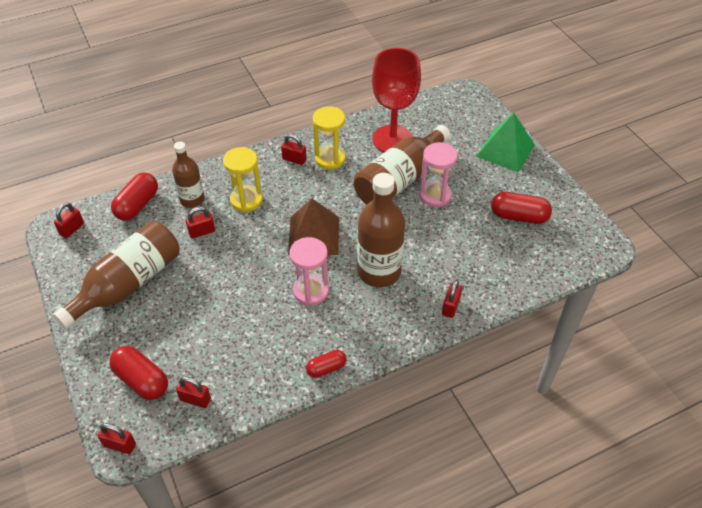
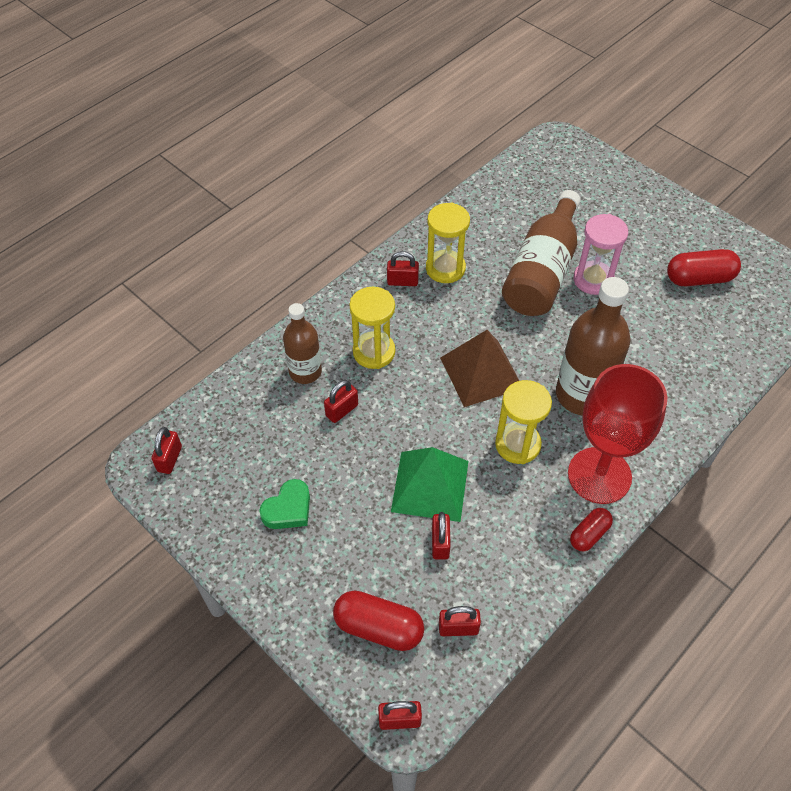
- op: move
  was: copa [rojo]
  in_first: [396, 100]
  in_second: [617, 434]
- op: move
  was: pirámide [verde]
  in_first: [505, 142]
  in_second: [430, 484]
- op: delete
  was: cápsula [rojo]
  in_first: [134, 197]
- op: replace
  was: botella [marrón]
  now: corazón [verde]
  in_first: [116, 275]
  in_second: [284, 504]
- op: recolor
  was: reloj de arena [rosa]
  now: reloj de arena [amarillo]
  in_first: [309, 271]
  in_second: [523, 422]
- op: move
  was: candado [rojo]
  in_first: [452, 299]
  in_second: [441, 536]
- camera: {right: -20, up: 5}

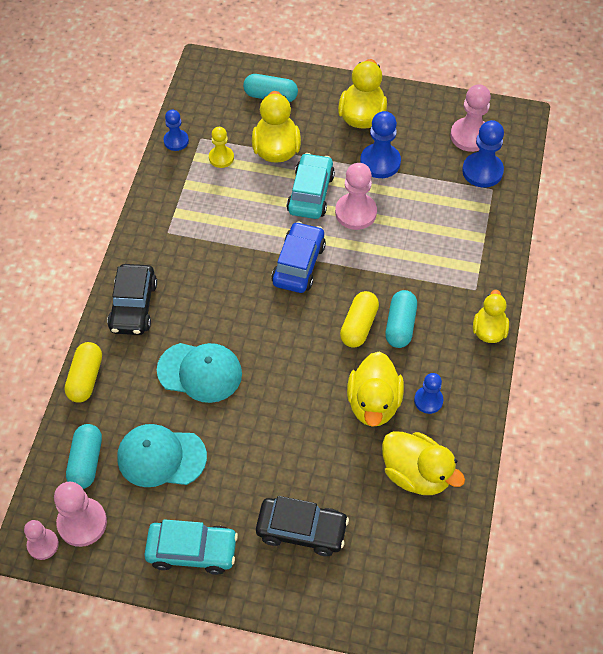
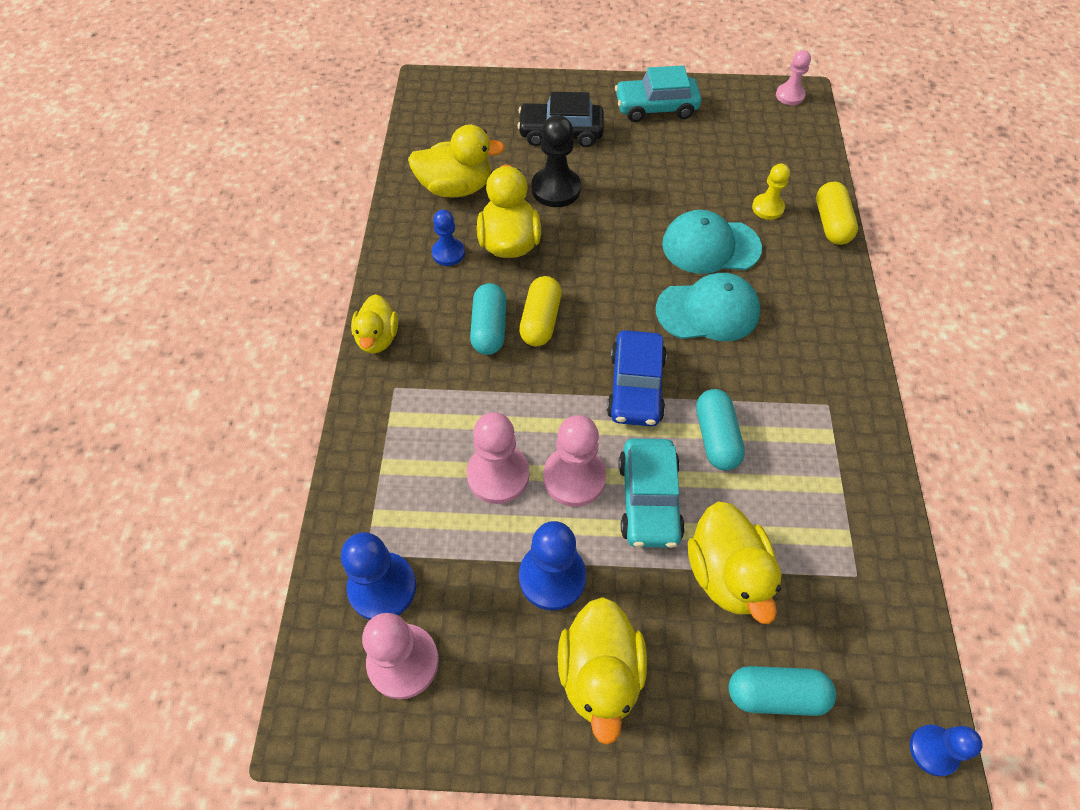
- op: move
  was: peón [azul]
  in_first: [176, 130]
  in_second: [946, 750]
- op: move
  was: peón [amarillo]
  in_first: [221, 147]
  in_second: [771, 192]
- op: delete
  was: coche [negro]
  in_first: [132, 299]
- op: move
  was: cápsula [turquesa]
  in_first: [84, 456]
  in_second: [720, 429]
- op: move
  was: gorra [turquesa]
  in_first: [162, 455]
  in_second: [708, 307]
- op: rotate
  was: pato [amarillo]
  in_first: [423, 463]
  in_second: [456, 161]
  clockwise: 150
- op: move
  was: peón [rosa]
  in_first: [80, 514]
  in_second: [498, 458]
- op: insert
  now: peón [negro]
  in_second: [556, 161]
- camera: {right: 170, up: 0}

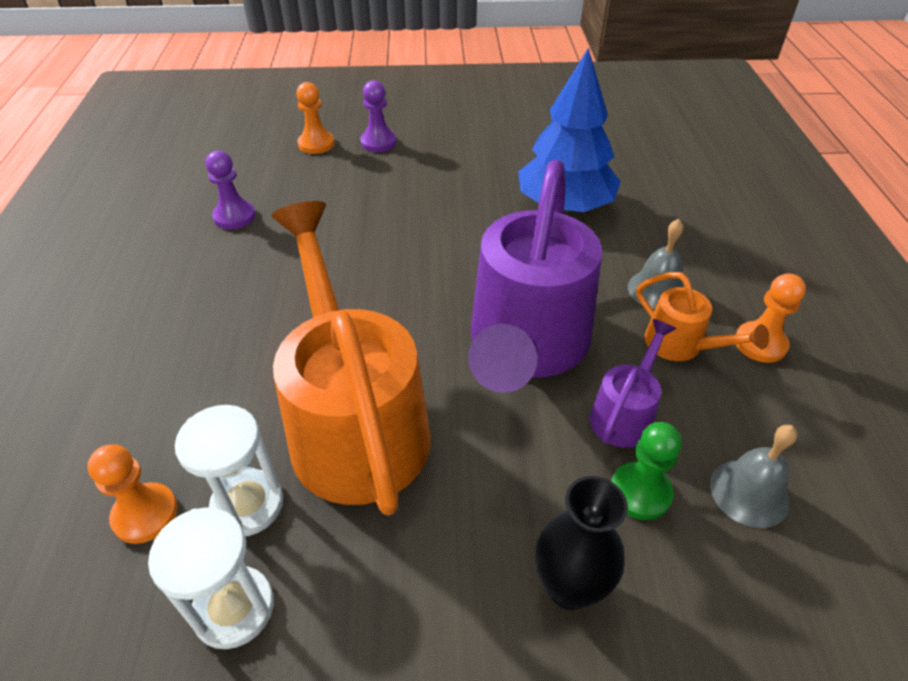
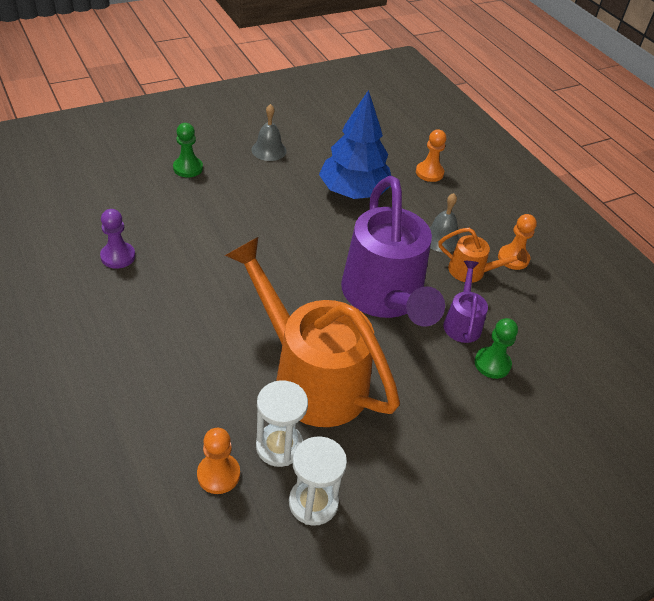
- op: recolor
  was: peón [morado]
  now: peón [verde]
  in_first: [378, 116]
  in_second: [188, 150]
- op: move
  was: peón [naranja]
  in_first: [315, 118]
  in_second: [431, 155]
- op: move
  was: campana [gris]
  in_first: [754, 476]
  in_second: [269, 132]
- op: delete
  was: florero [negro]
  in_first: [582, 543]
- camera: {right: -30, up: 0}

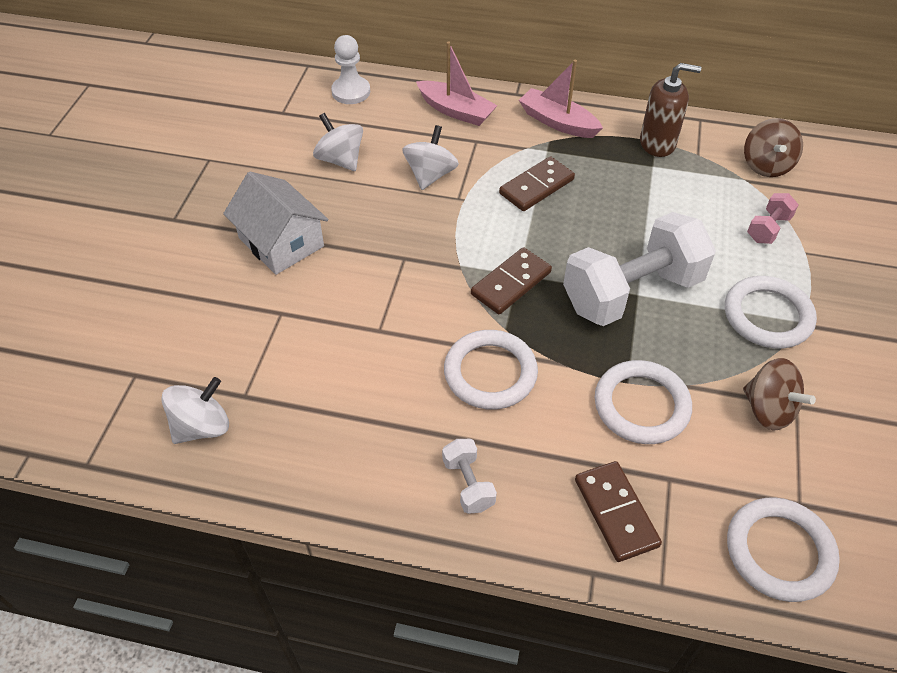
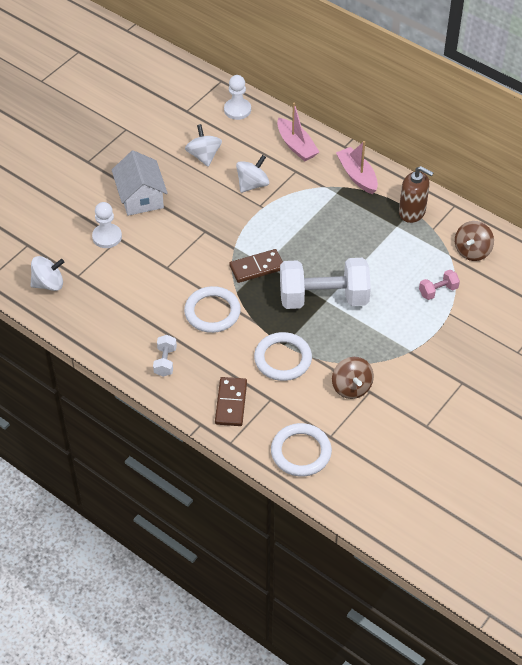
- op: delete
  was: ficha de dominó [marrón]
  in_first: [537, 183]
- op: delete
  was: anillo [blanco]
  in_first: [771, 312]
- op: insert
  now: peón [blanco]
  in_second: [107, 225]
- camera: {right: 25, up: 0}

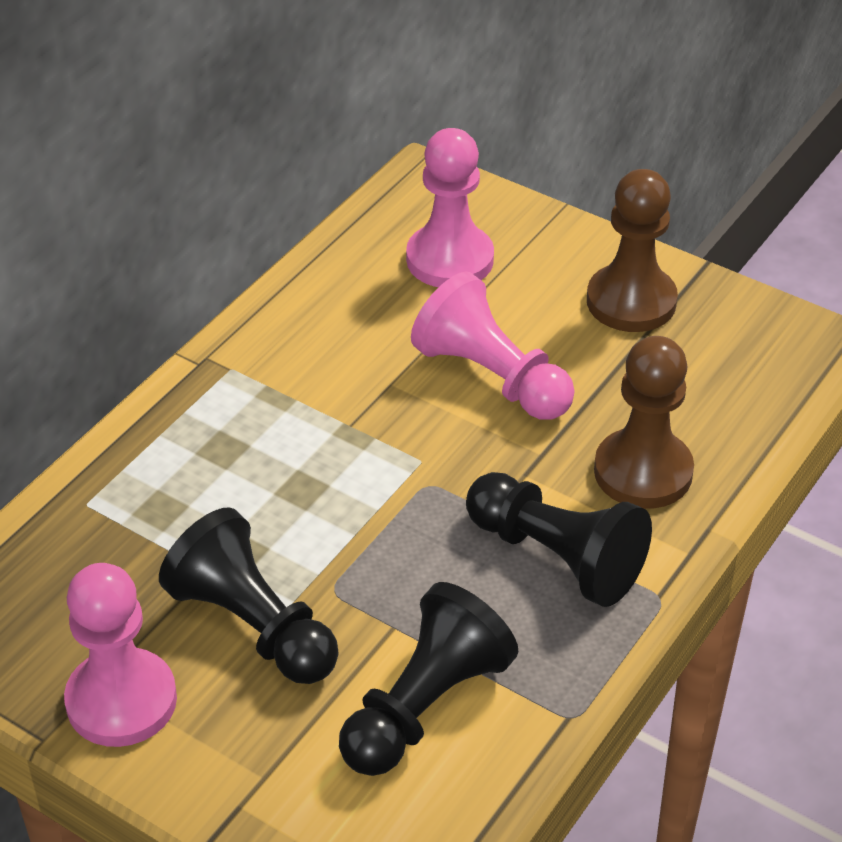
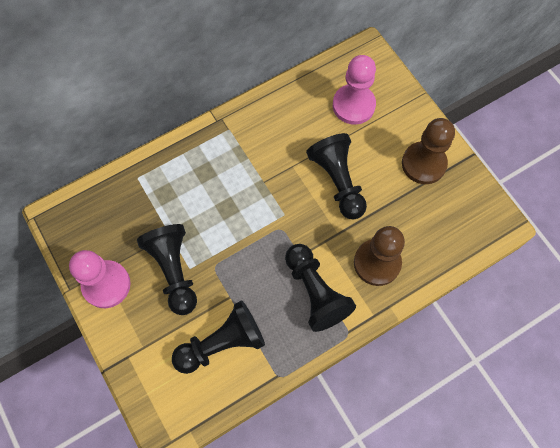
- op: recolor
  was: peón [rosa]
  now: peón [negro]
  in_first: [493, 345]
  in_second: [336, 176]
- camera: {right: 25, up: 25}

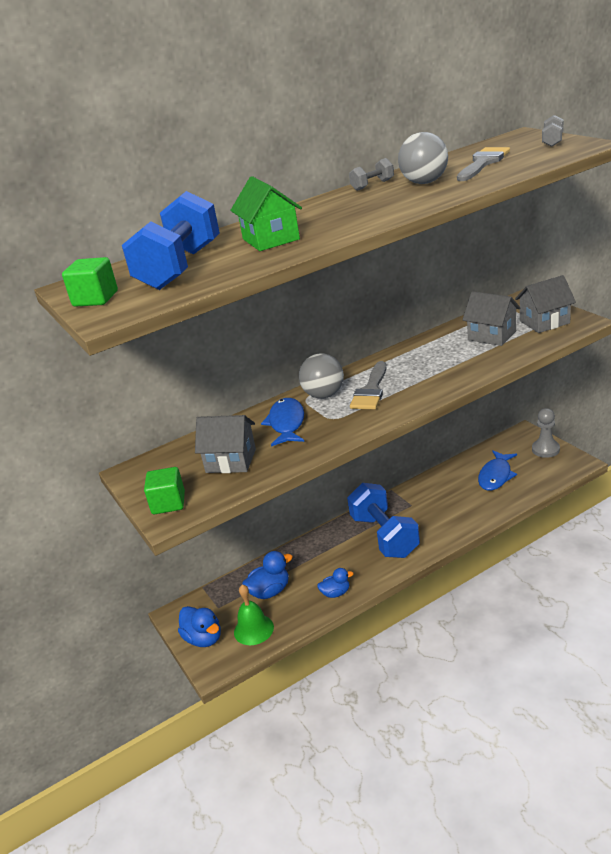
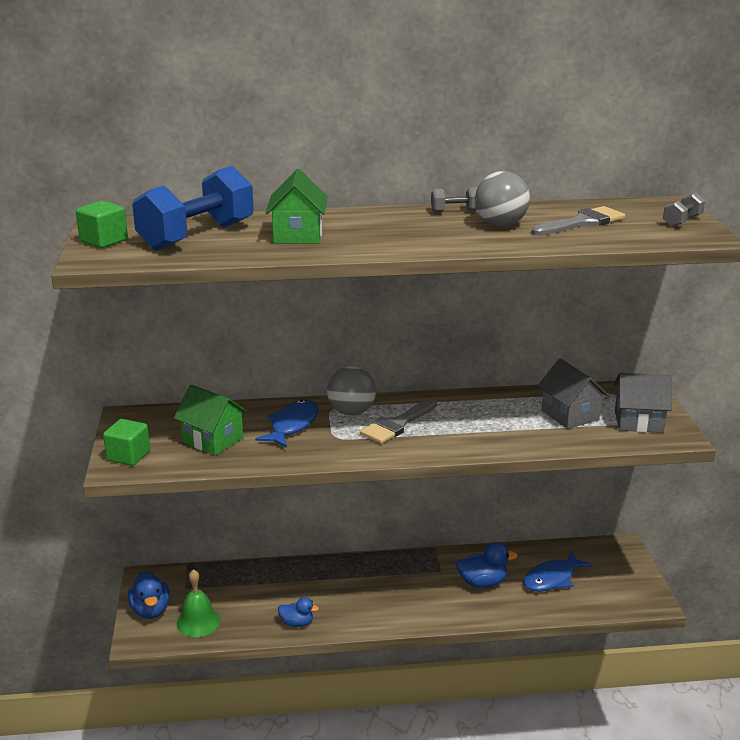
- op: delete
  was: peón [gris]
  in_first: [546, 433]
- op: recolor
  was: casa [gris]
  now: casa [verde]
  in_first: [225, 444]
  in_second: [211, 420]
- op: delete
  was: mancuerna [azul]
  in_first: [383, 520]
- op: move
  was: pato [azul]
  in_first: [267, 575]
  in_second: [487, 565]
- camera: {right: 20, up: -5}

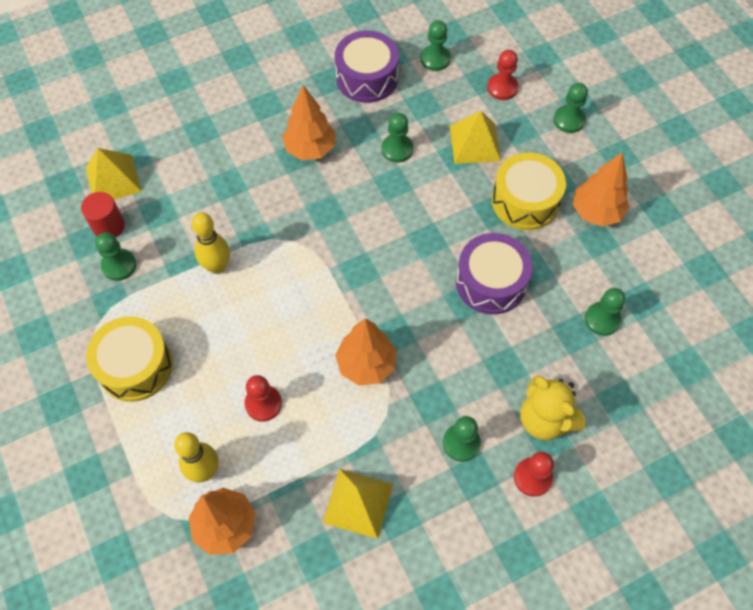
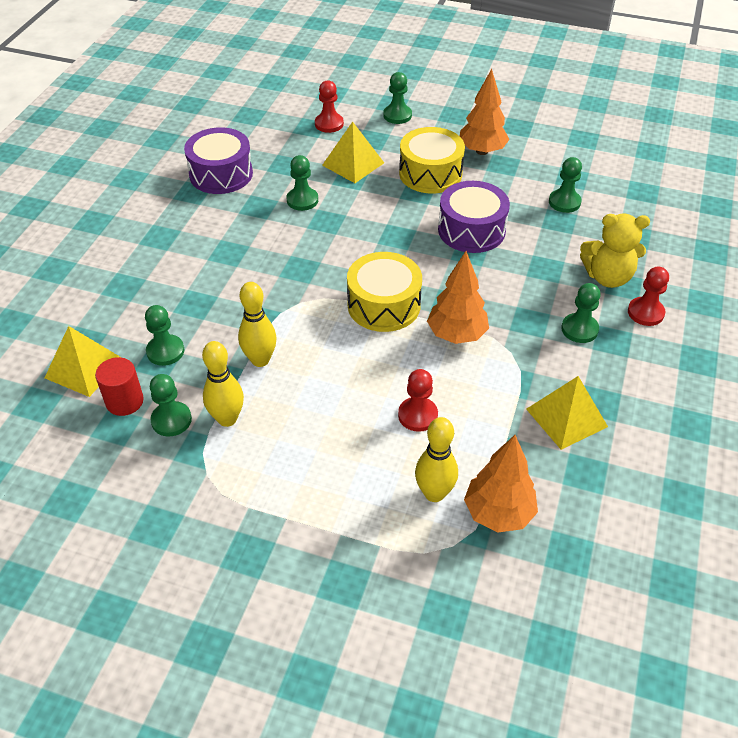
- op: move
  was: peón [verde]
  in_first: [436, 45]
  in_second: [164, 335]
- op: delete
  was: árbol [naranja]
  in_first: [309, 123]
- op: move
  was: tambor [amarillo]
  in_first: [129, 359]
  in_second: [384, 292]
- op: insert
  now: bolo [amarillo]
  in_second: [223, 384]
- camera: {right: -45, up: -15}

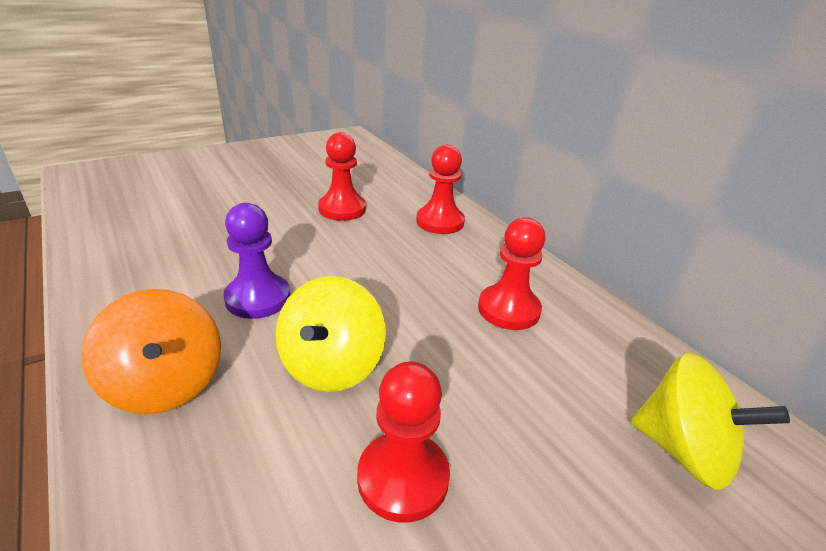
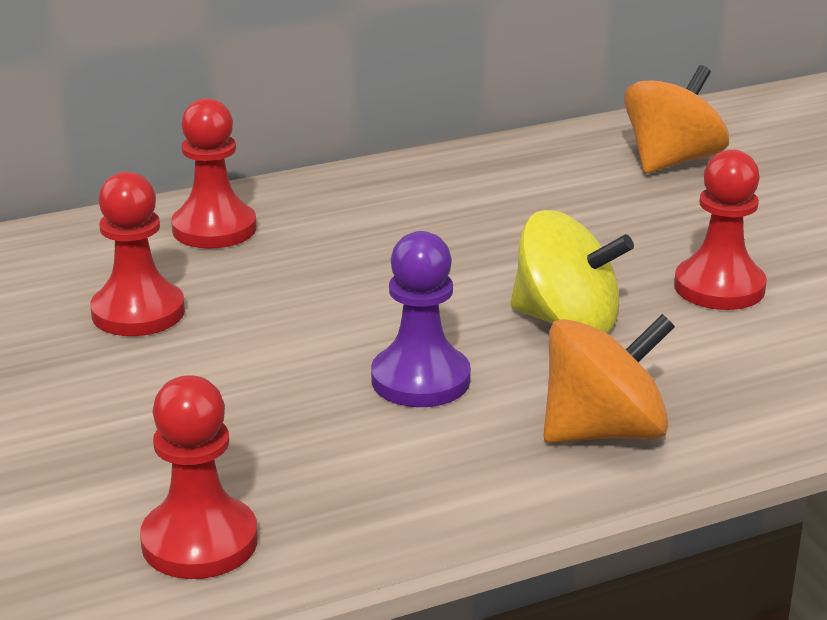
- op: move
  was: peón [rojo]
  in_first: [511, 273]
  in_second: [199, 477]
- op: recolor
  was: peonza [amarillo]
  now: peonza [naranja]
  in_first: [710, 421]
  in_second: [676, 119]
- camera: {right: -80, up: -5}

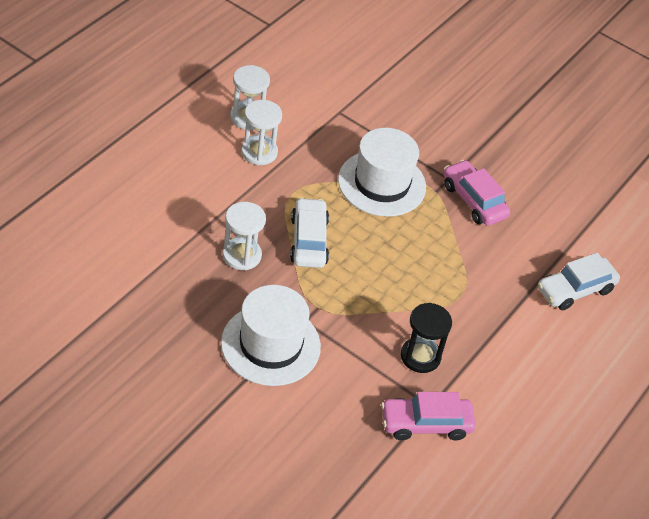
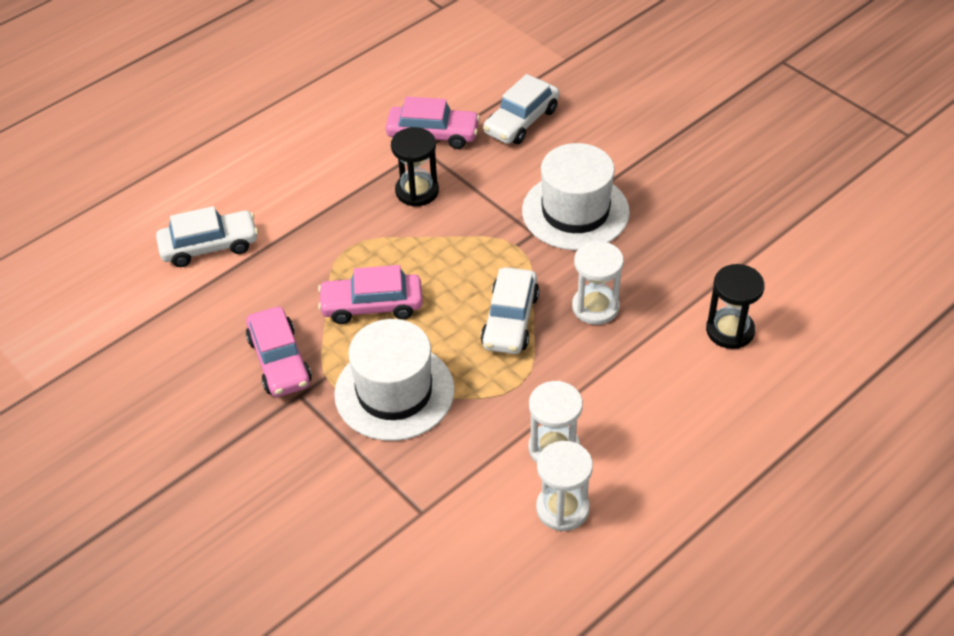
- op: insert
  now: coche [blanco]
  in_second: [521, 109]
- op: insert
  now: reloj de arena [negro]
  in_second: [735, 306]
- op: insert
  now: coche [rosa]
  in_second: [370, 294]
- camera: {right: -160, up: 0}

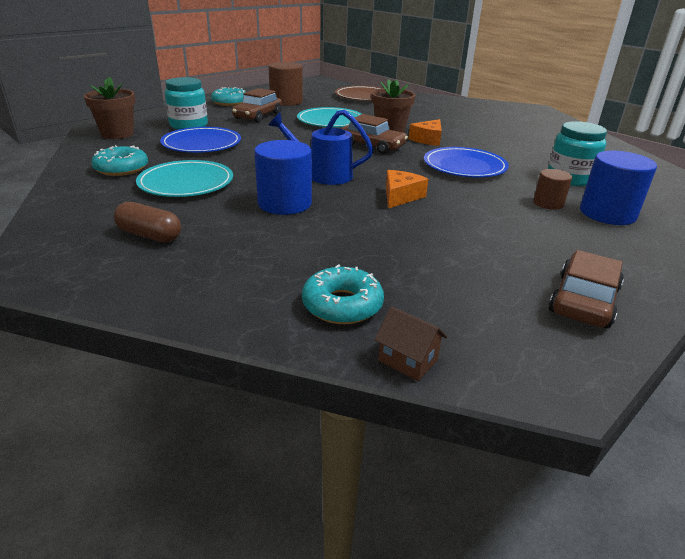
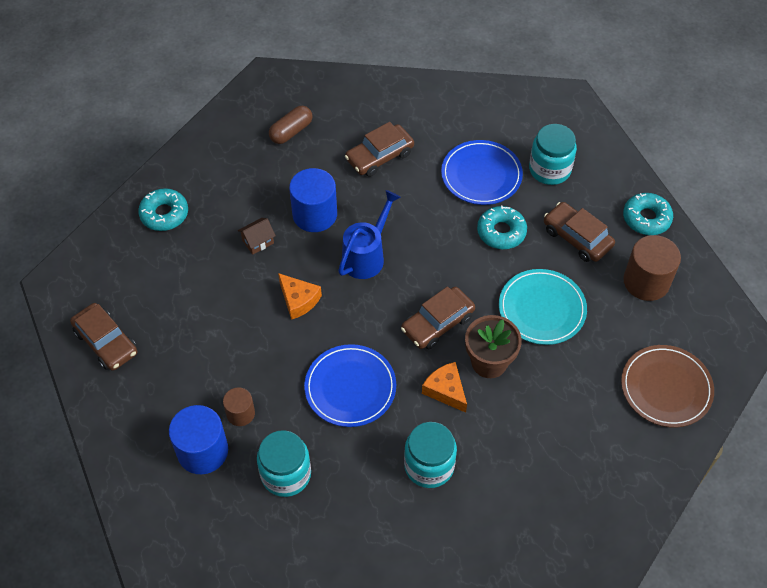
- op: delete
  was: maceta [marrón]
  in_first: [110, 108]
- op: move
  was: rosquilla [turquesa]
  in_first: [119, 160]
  in_second: [502, 227]
- op: replace
  was: plato [turquesa]
  now: coche [marrón]
  in_first: [184, 178]
  in_second: [379, 149]
- op: move
  was: casa [marrón]
  in_first: [410, 343]
  in_second: [257, 236]
- op: insert
  now: tarro [turquesa]
  in_second: [430, 455]
- camera: {right: 110, up: 25}

